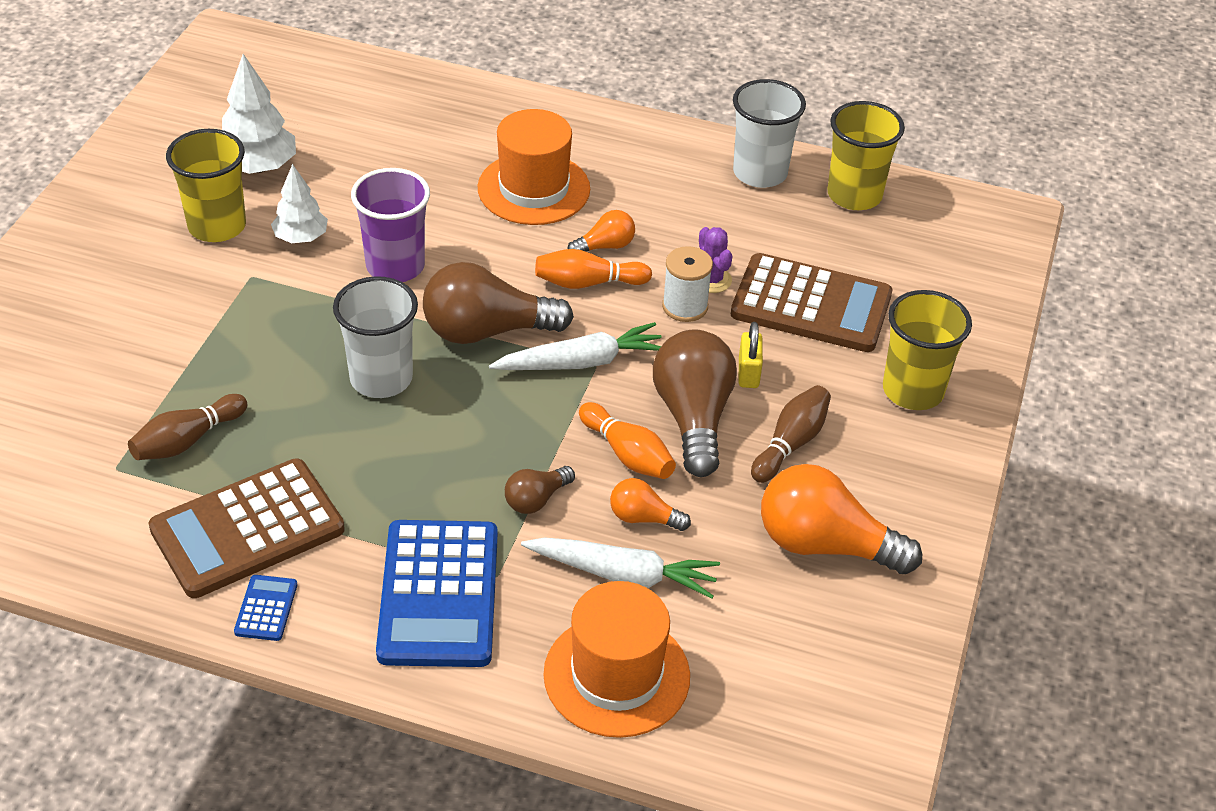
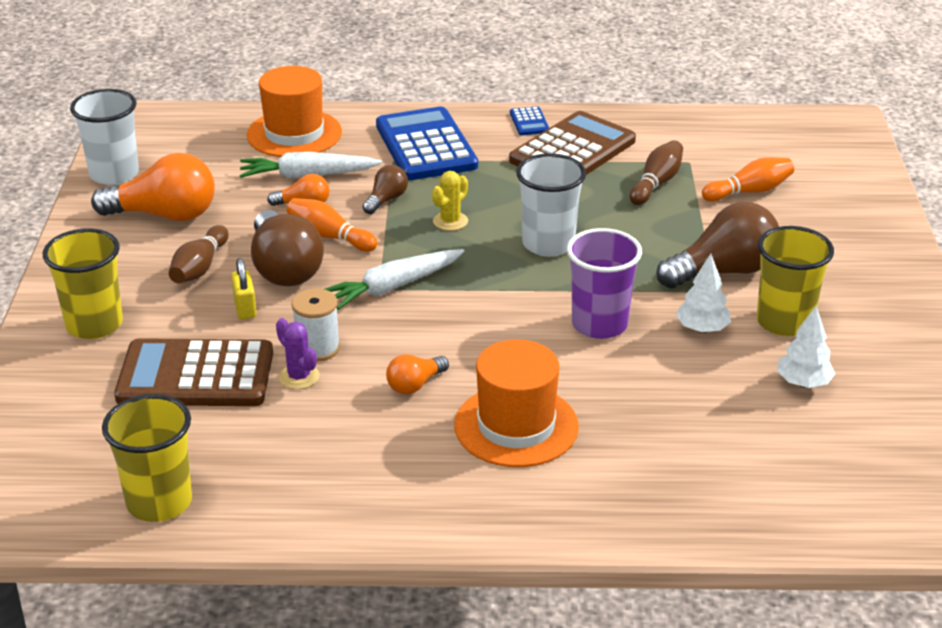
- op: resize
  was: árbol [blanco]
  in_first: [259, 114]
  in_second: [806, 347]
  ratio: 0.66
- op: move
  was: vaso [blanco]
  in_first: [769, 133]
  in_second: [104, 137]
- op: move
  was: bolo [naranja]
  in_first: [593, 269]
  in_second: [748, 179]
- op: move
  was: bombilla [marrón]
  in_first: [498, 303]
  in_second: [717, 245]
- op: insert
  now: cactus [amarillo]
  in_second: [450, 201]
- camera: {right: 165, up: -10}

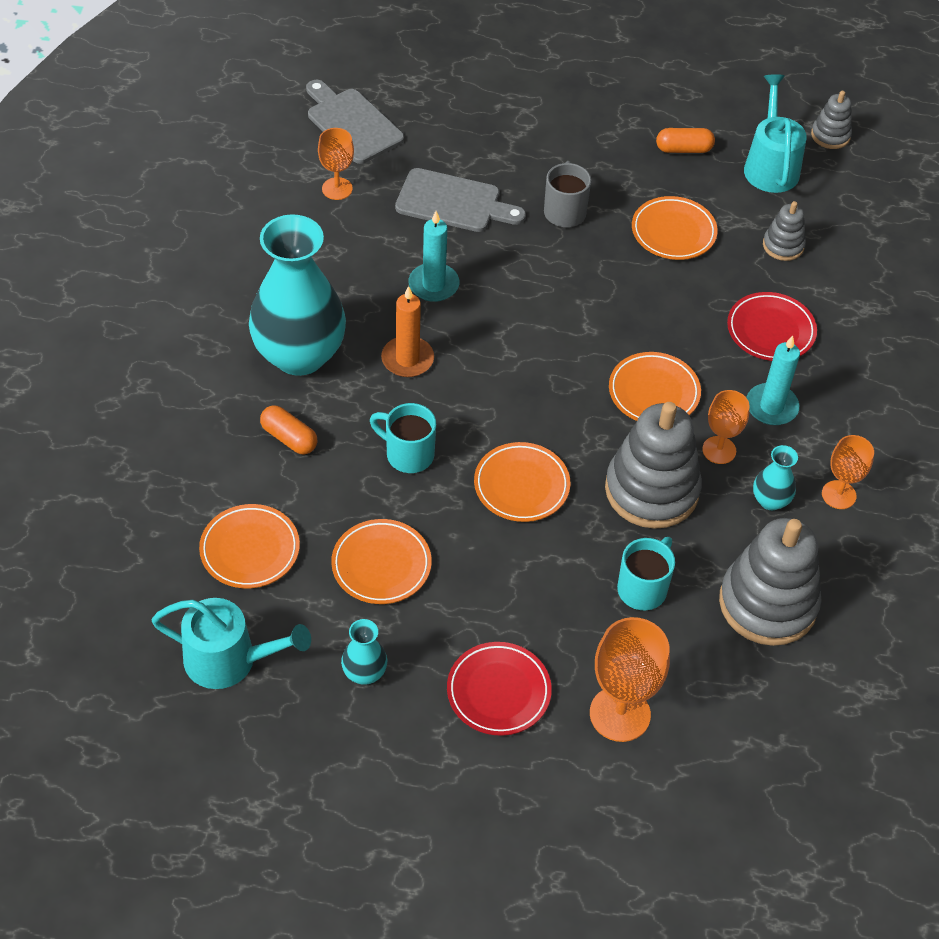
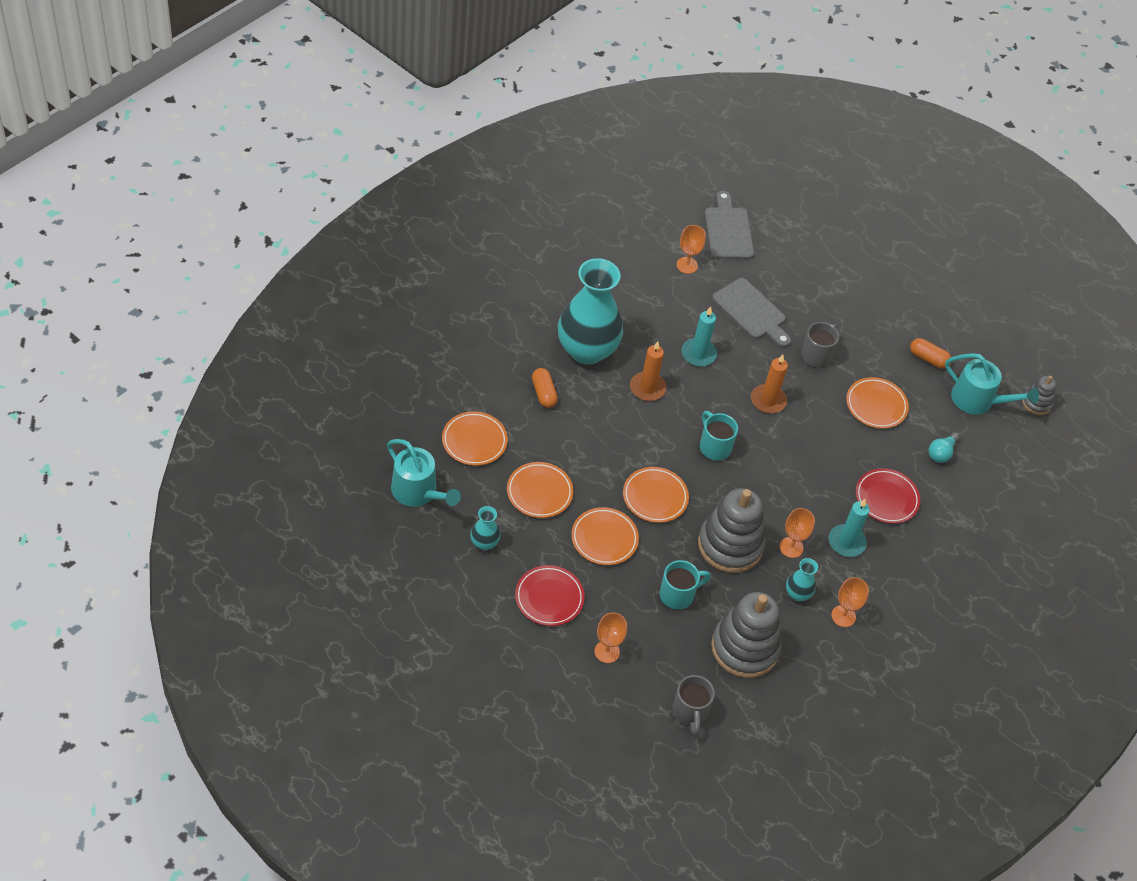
- op: rotate
  was: regadera [turquesa]
  in_first: [775, 133]
  in_second: [992, 383]
  clockwise: 90
- op: replace
  was: juguete apilable [gris]
  now: bombilla [turquesa]
  in_first: [784, 231]
  in_second: [943, 447]
- op: move
  was: plato [naranja]
  in_first: [655, 386]
  in_second: [605, 536]
- op: move
  was: taza [turquesa]
  in_first: [403, 438]
  in_second: [719, 436]
- op: resize
  was: copa [naranja]
  in_first: [630, 679]
  in_second: [611, 638]
  ratio: 0.62
- op: insert
  now: vela [naranja]
  in_second: [769, 384]
- op: insert
  now: taza [gris]
  in_second: [693, 705]
- camera: {right: 30, up: 0}

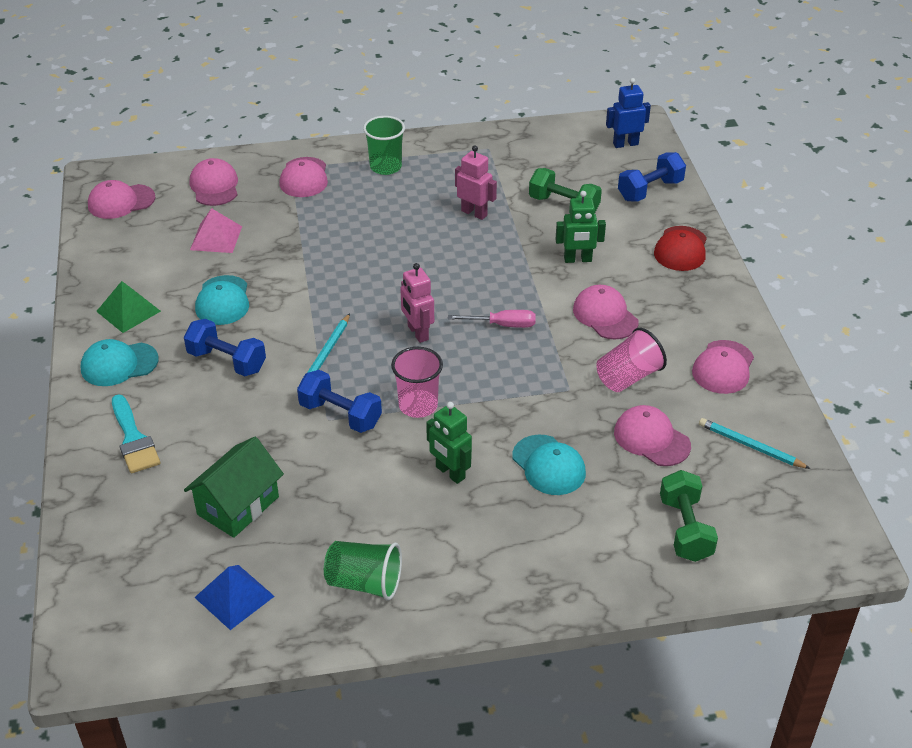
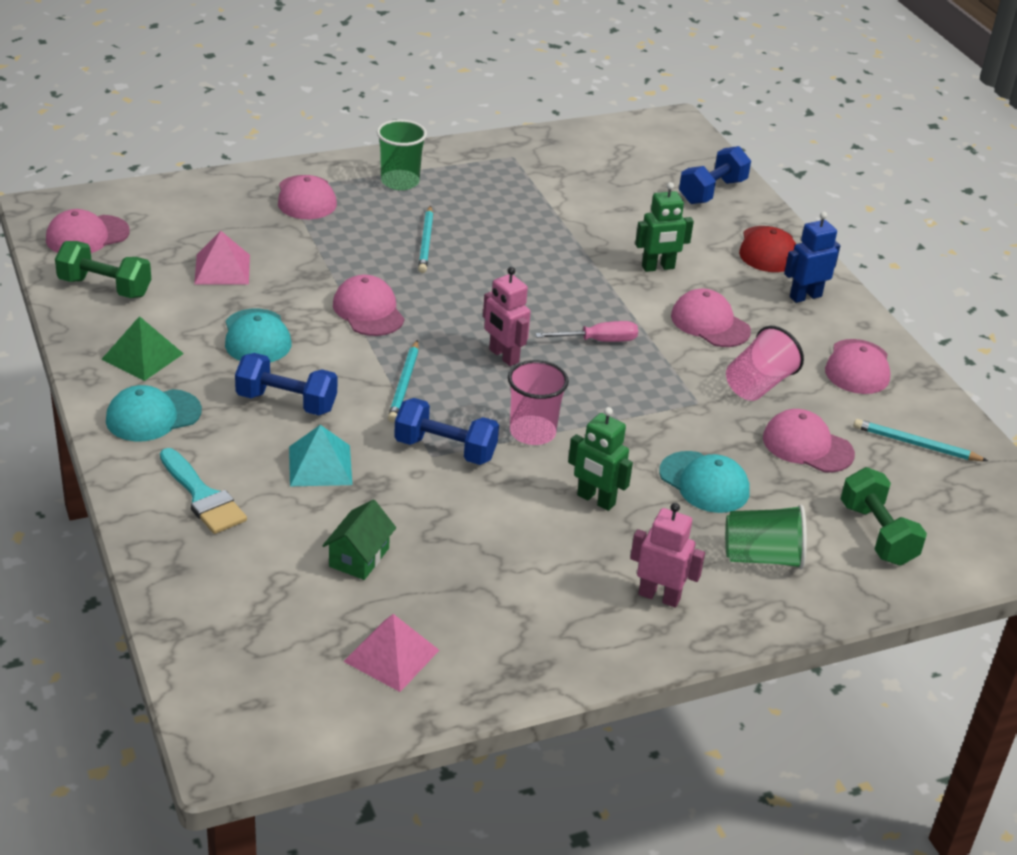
- op: move
  was: robot [azul]
  in_first: [628, 113]
  in_second: [812, 257]
- op: move
  was: robot [rosa]
  in_first: [476, 182]
  in_second: [667, 555]
- op: move
  was: gorra [rosa]
  in_first: [214, 182]
  in_second: [368, 305]
- op: move
  was: mancuerna [verde]
  in_first: [565, 190]
  in_second: [103, 269]
- op: resize
  was: casa [verde]
  in_first: [234, 487]
  in_second: [359, 540]
  ratio: 0.65
- op: move
  was: vaso [verde]
  in_first: [363, 570]
  in_second: [766, 536]
- op: recolor
  was: pirámide [azul]
  now: pirámide [rosa]
  in_first: [234, 597]
  in_second: [391, 653]
- op: insert
  now: lápiz [turquesa]
  in_second: [425, 239]
- op: insert
  now: pirámide [turquesa]
  in_second: [320, 455]
- camera: {right: -15, up: -5}

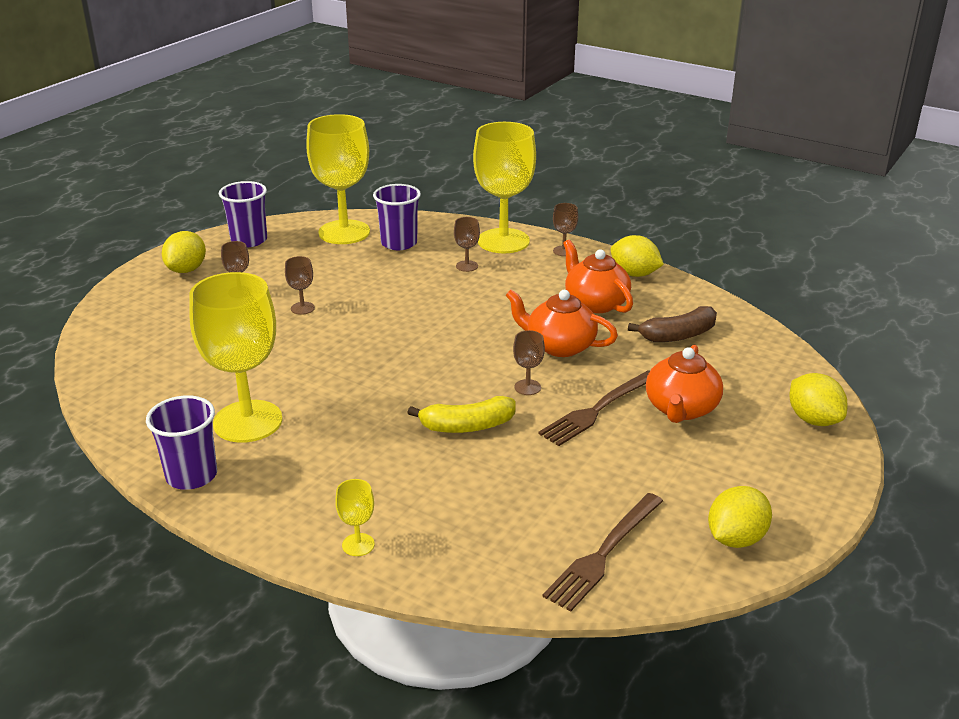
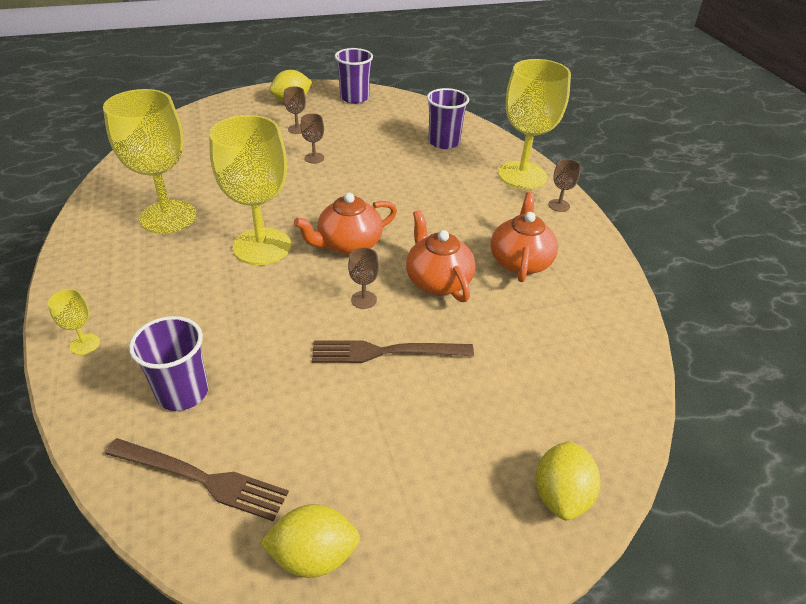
- op: move
  was: copa [amarillo]
  in_first: [338, 179]
  in_second: [250, 190]
- op: delete
  was: copa [marrón]
  in_first: [467, 244]
- op: delete
  was: limón [amarillo]
  in_first: [637, 256]
- op: delete
  was: plátano [marrón]
  in_first: [672, 324]
- op: move
  was: tetera [naranja]
  in_first: [684, 384]
  in_second: [345, 224]
- op: move
  was: vaso [morado]
  in_first: [181, 442]
  in_second: [168, 363]
- op: delete
  was: plátano [amarillo]
  in_first: [461, 414]
- op: rotate
  was: tenedor [marrón]
  in_first: [603, 552]
  in_second: [197, 479]
  clockwise: -150
- camera: {right: 40, up: 10}

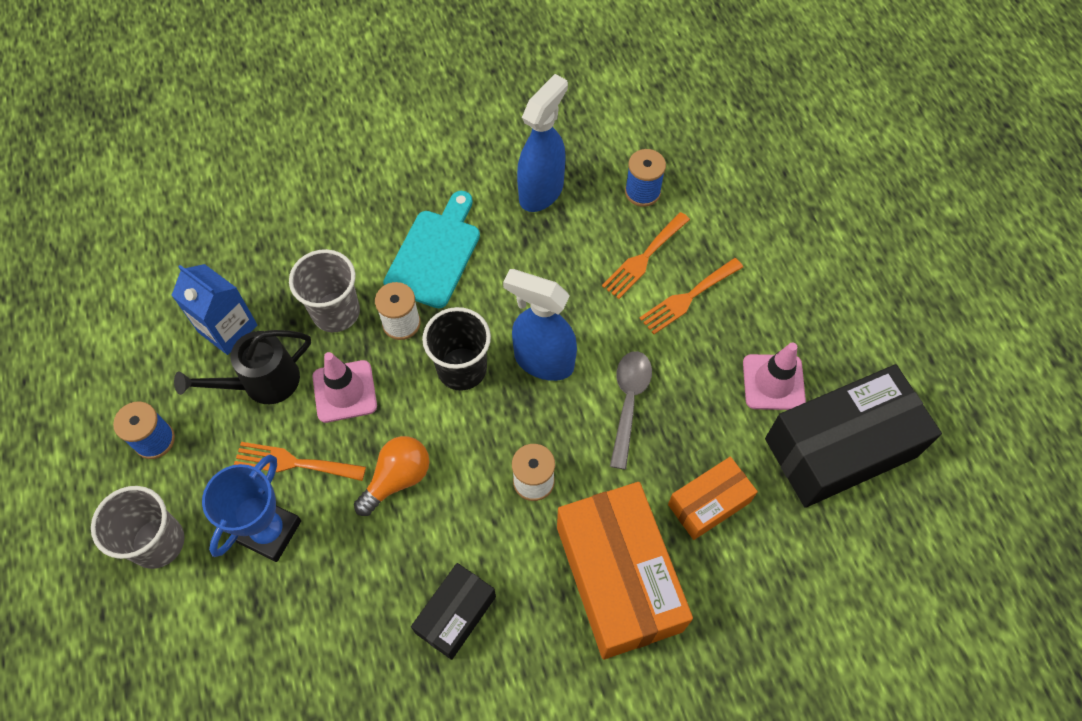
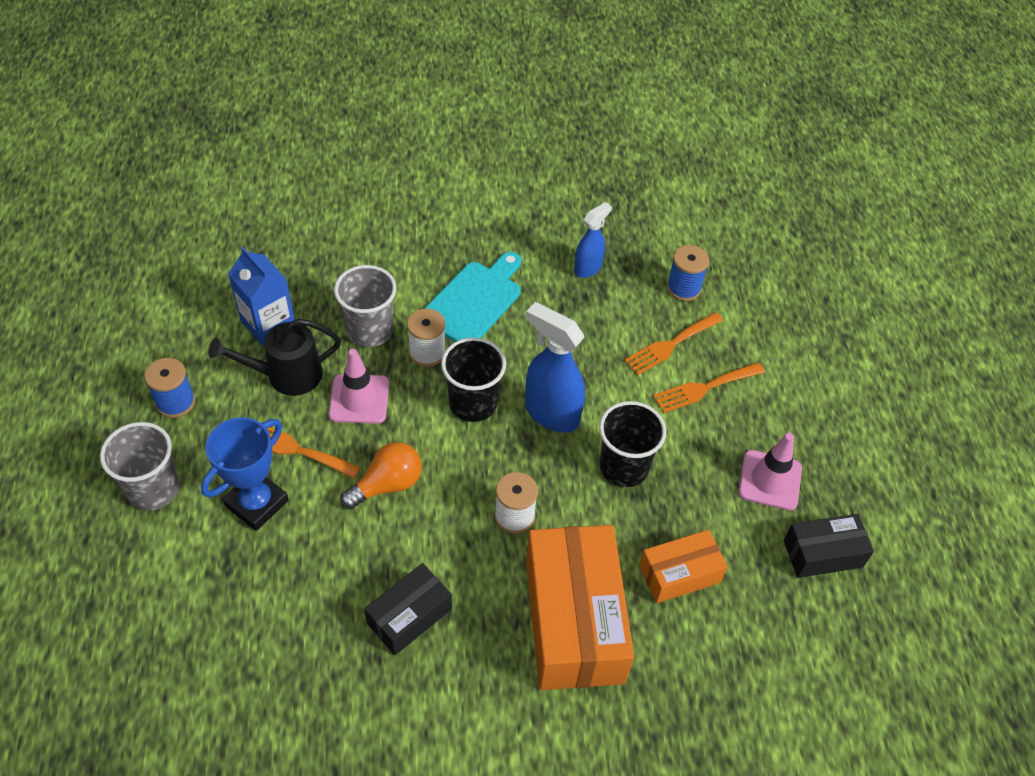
- op: resize
  was: pulverizador [azul]
  in_first: [542, 143]
  in_second: [593, 240]
  ratio: 0.6
- op: replace
  was: cuchara [gris]
  now: vaso [negro]
  in_first: [631, 410]
  in_second: [632, 444]
- op: resize
  was: caja [negro]
  in_first: [853, 436]
  in_second: [829, 546]
  ratio: 0.53
- camera: {right: 10, up: -10}

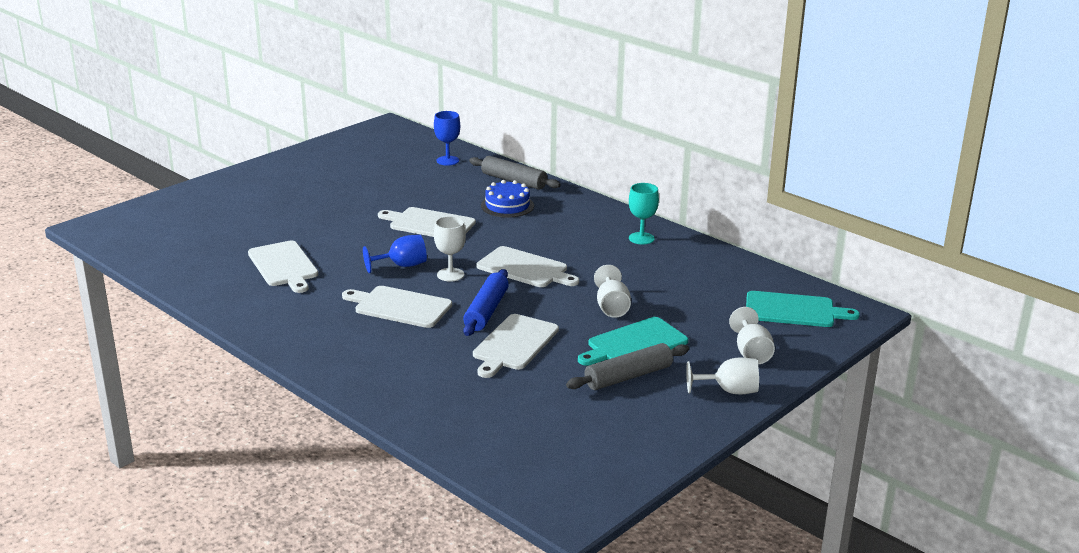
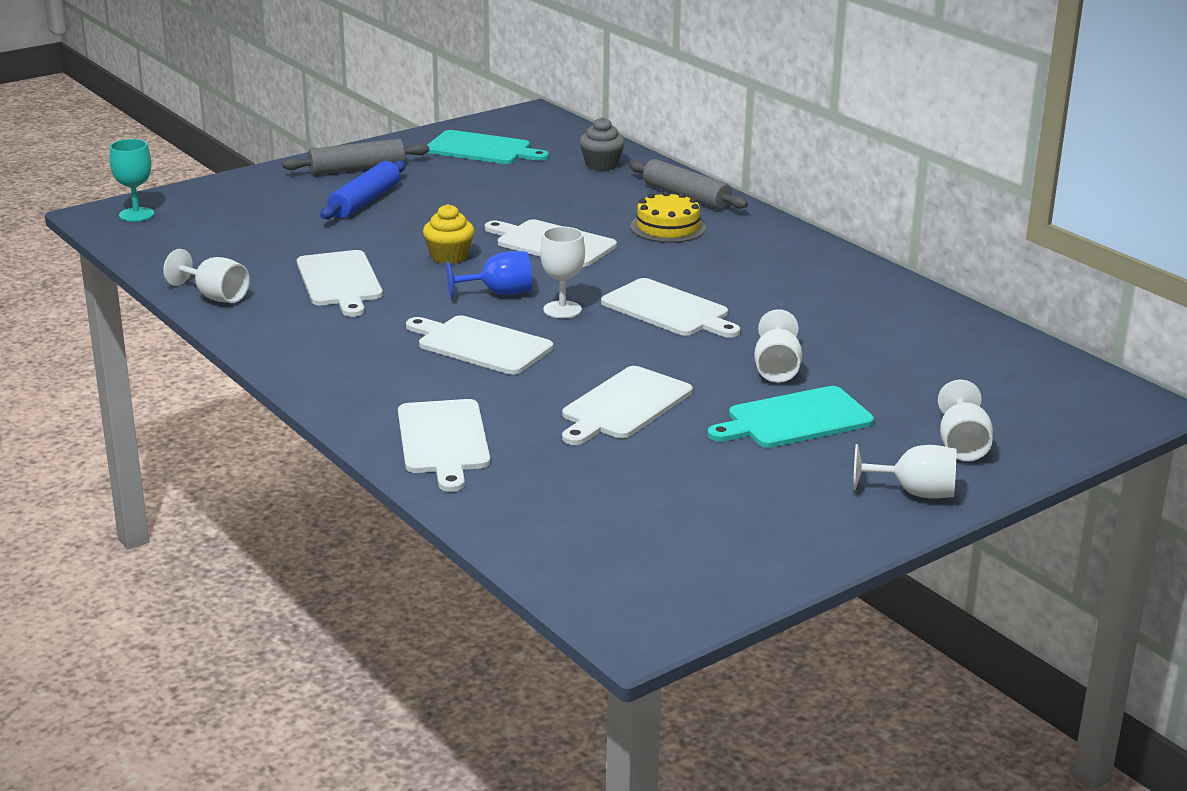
- op: replace
  was: copa [azul]
  now: magdalena [gris]
  in_first: [447, 138]
  in_second: [602, 144]
- op: recolor
  was: tarta [azul]
  now: tarta [amarillo]
  in_first: [507, 198]
  in_second: [668, 217]
- op: move
  was: copa [turquesa]
  in_first: [644, 213]
  in_second: [132, 180]
- op: move
  was: rodillo [azul]
  in_first: [486, 302]
  in_second: [363, 190]
- op: move
  was: tabla de cortar [turquesa]
  in_first: [803, 309]
  in_second: [488, 147]
- op: move
  was: rodillo [gris]
  in_first: [627, 366]
  in_second: [355, 157]
- op: insert
  now: magdalena [amarillo]
  in_second: [448, 234]
- op: insert
  now: copa [blanco]
  in_second: [206, 276]
- op: insert
  now: tabla de cortar [blanco]
  in_second: [444, 445]
- camera: {right: 10, up: 0}

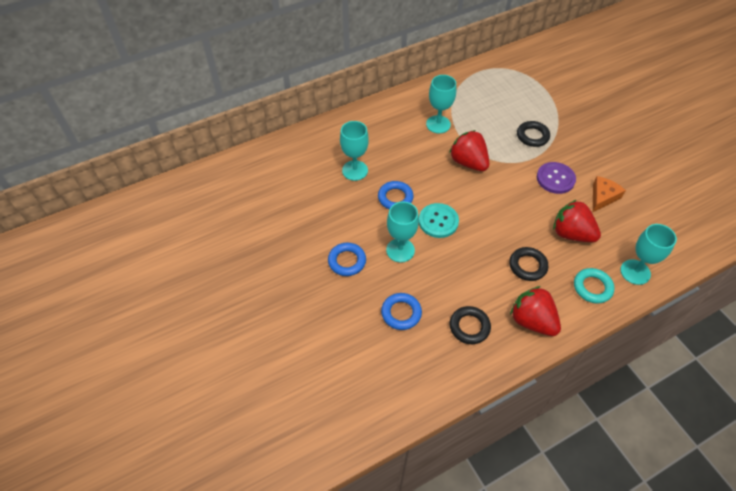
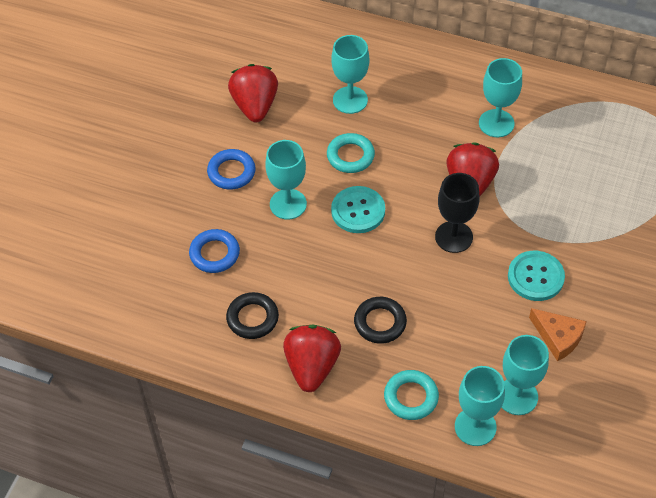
- op: delete
  was: anillo [negro]
  in_first: [533, 134]
- op: recolor
  was: botón [morado]
  now: botón [turquesa]
  in_first: [556, 178]
  in_second: [536, 276]
- op: rotate
  was: queso [naranja]
  in_first: [609, 194]
  in_second: [558, 334]
  clockwise: 45
- op: recolor
  was: anillo [azul]
  now: anillo [turquesa]
  in_first: [396, 195]
  in_second: [351, 153]
- op: move
  was: fresa [rojo]
  in_first: [577, 221]
  in_second: [253, 93]
- op: insert
  now: copa [negro]
  in_second: [457, 213]
- op: insert
  now: copa [turquesa]
  in_second: [525, 375]
- camera: {right: 50, up: 0}

